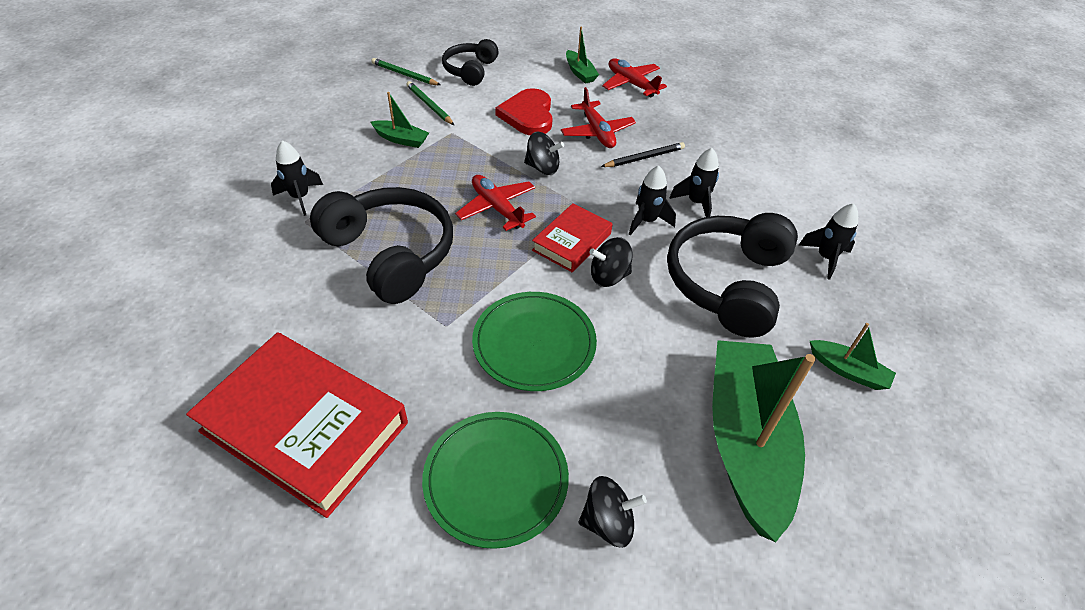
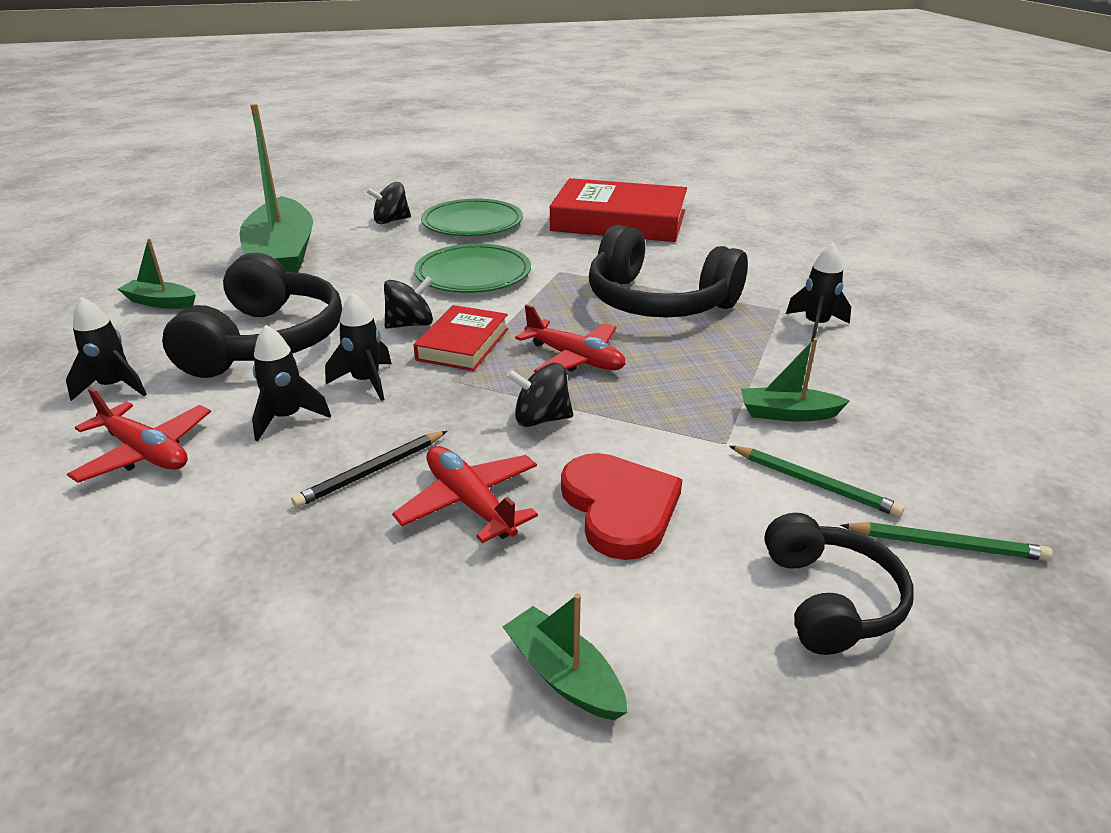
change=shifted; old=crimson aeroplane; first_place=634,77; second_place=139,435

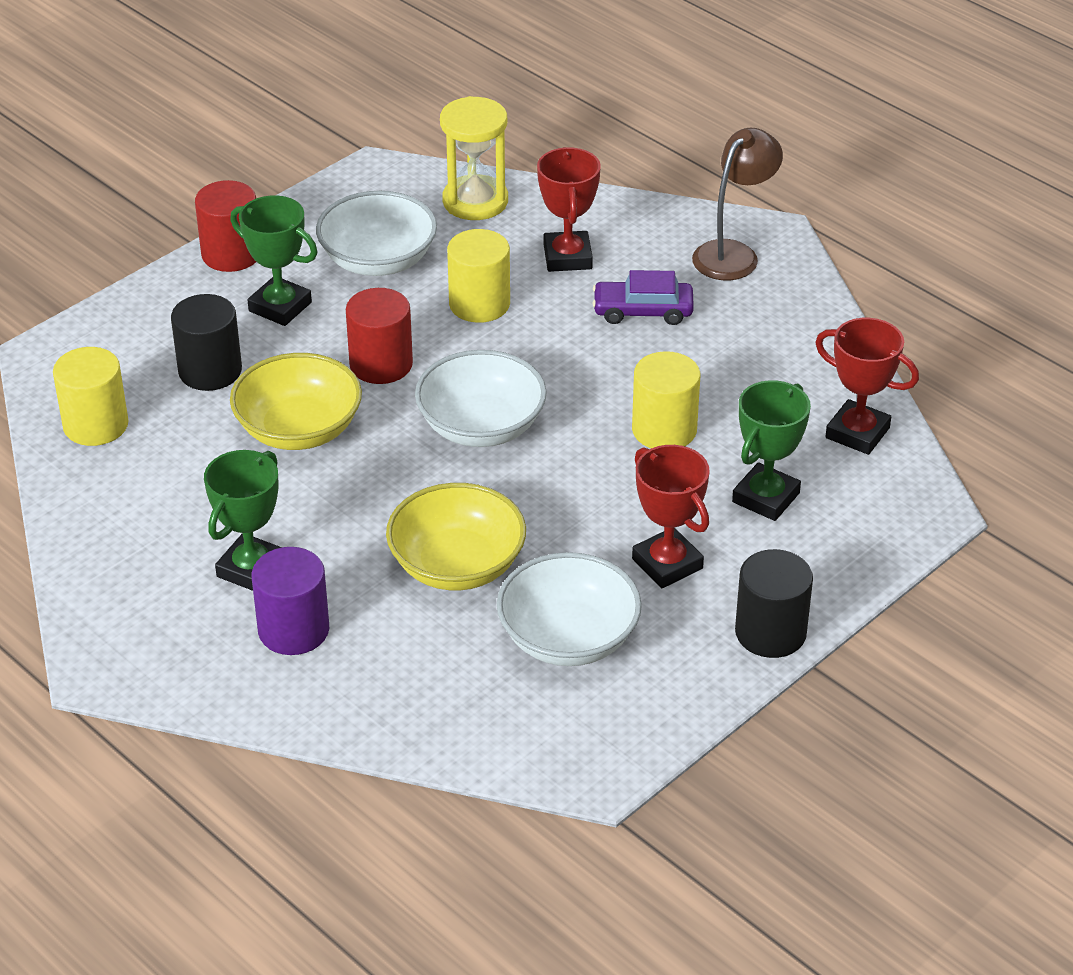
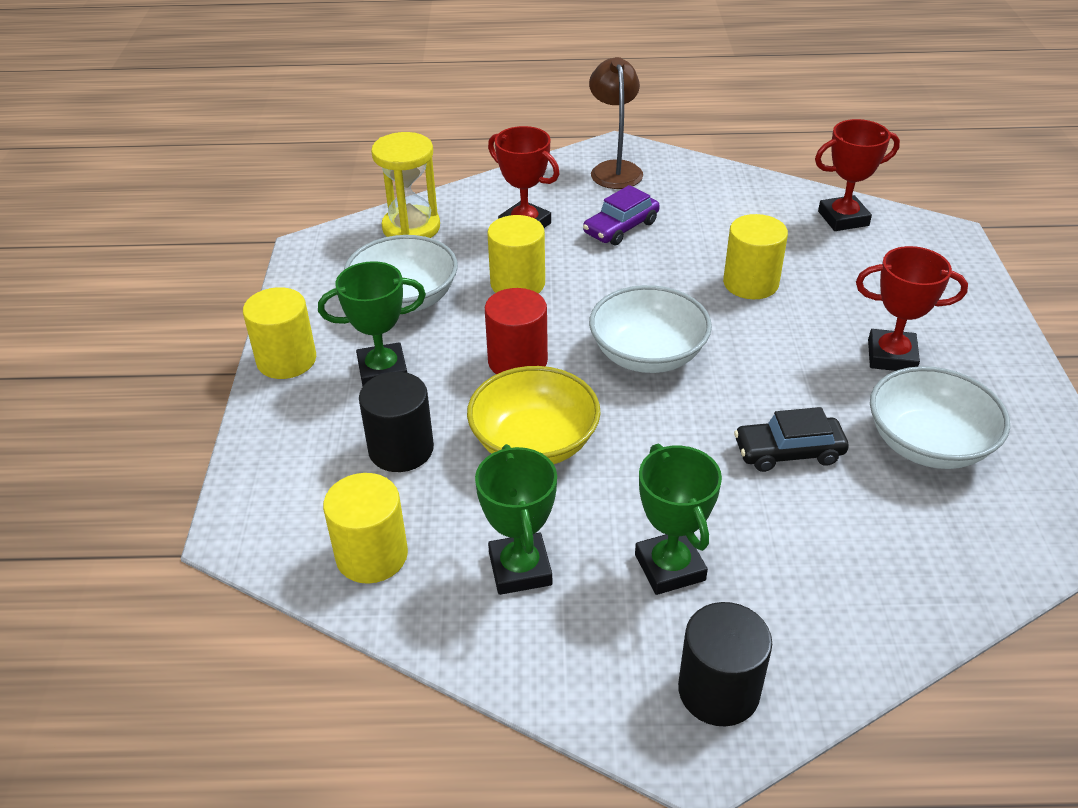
change=gone; old=violet cylinder; first_place=290,601
change=shifted; old=green trophy; first_place=771,450; second_place=516,519
change=shifted; old=black cylinder; first_place=774,603; second_place=725,664
change=swapped; old=bright yellow deep dish; new=black automobile; first_place=456,536; second_place=791,439
change=repainted; old=crimson cylinder; new=bright yellow cylinder; first_place=225,226; second_place=279,333

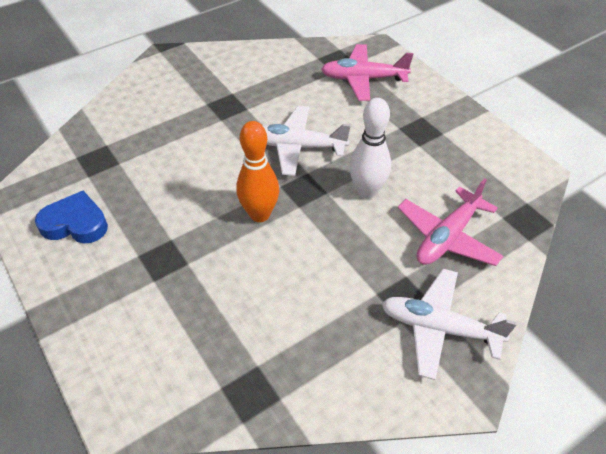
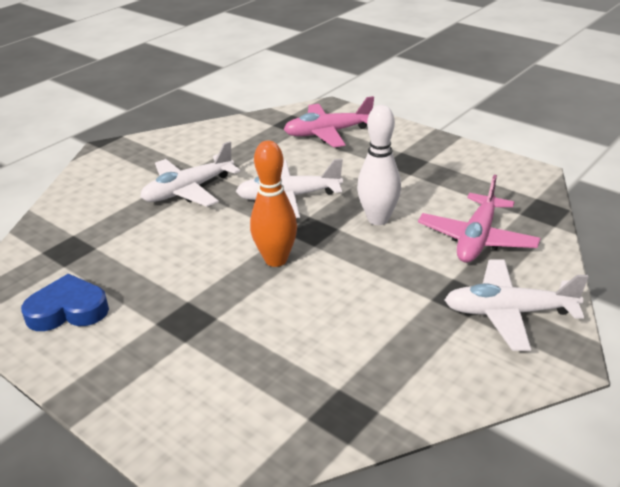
change=new; new=white aeroplane; second_place=190,174

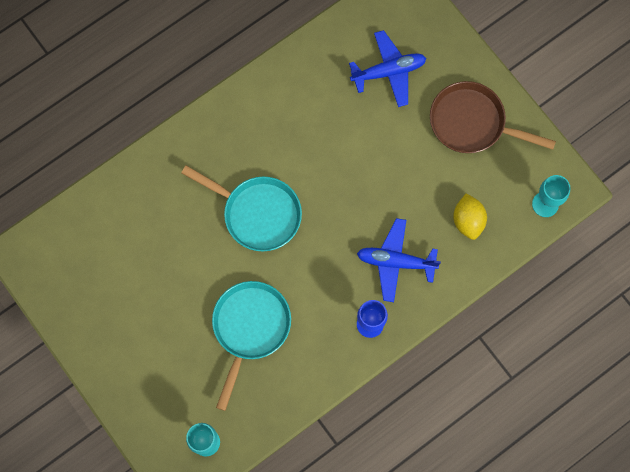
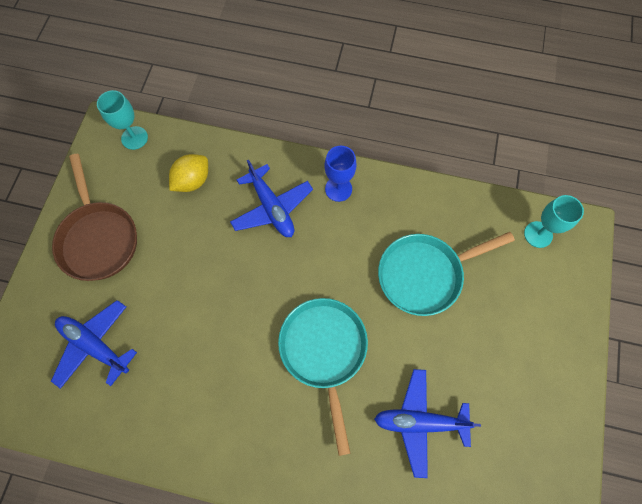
change=new; new=royal blue aeroplane; second_place=427,423

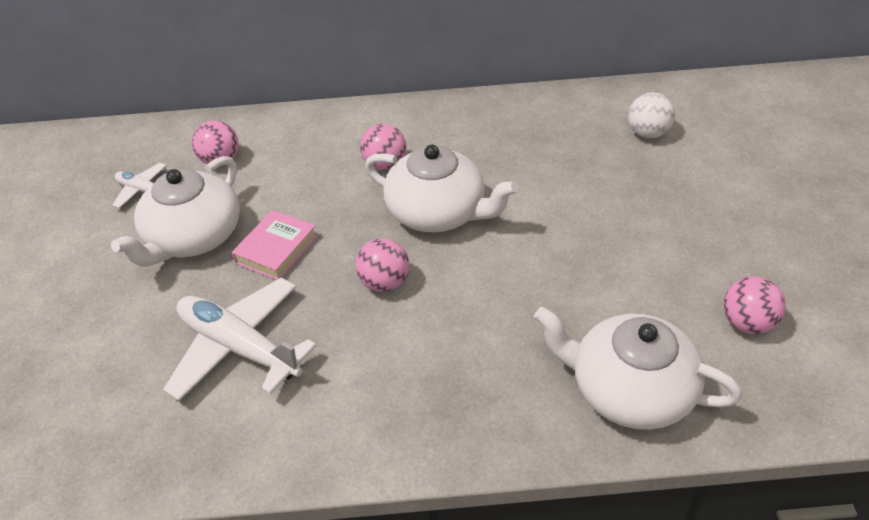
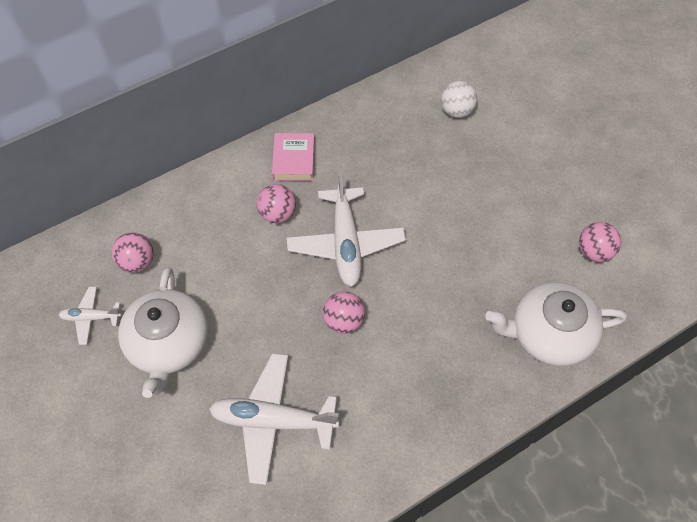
change=shifted; old=pink hardback; first_place=275,245; second_place=293,157
change=swapped; old=white china teapot; new=white aeroplane; first_place=441,188; second_place=346,229

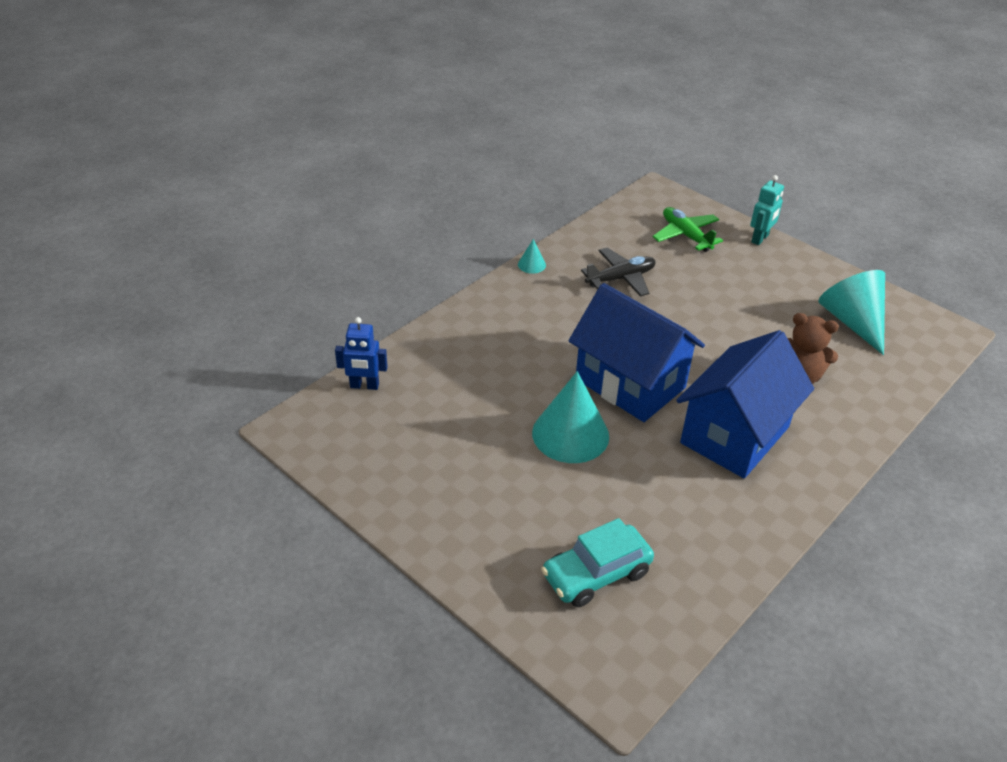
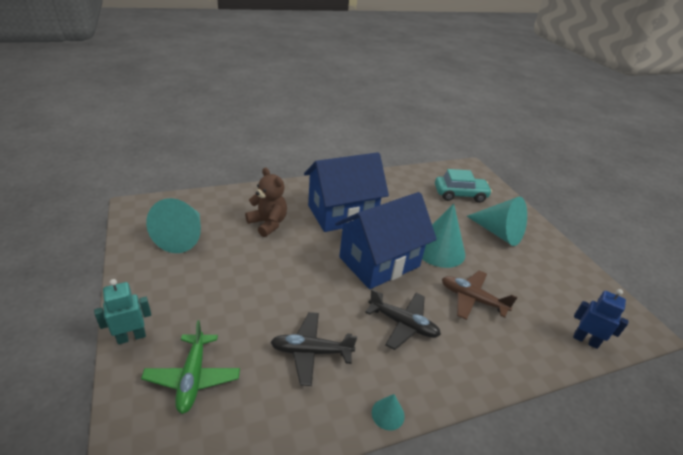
change=new; new=black aeroplane; second_place=403,319
change=new; new=brown aeroplane; second_place=480,295
change=new; new=aqua cone; second_place=497,221
change=rotated; old=royal blue cottage; first_place=637,352; second_place=386,240; degrees=75

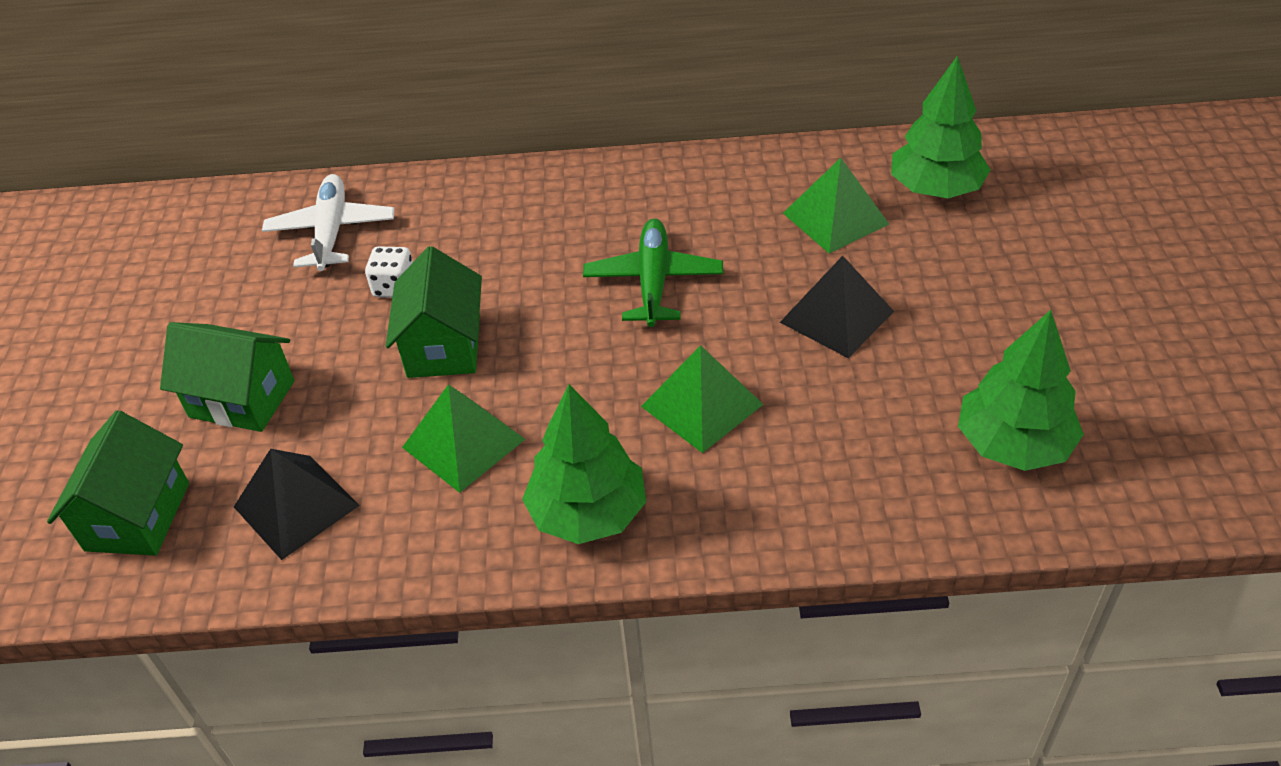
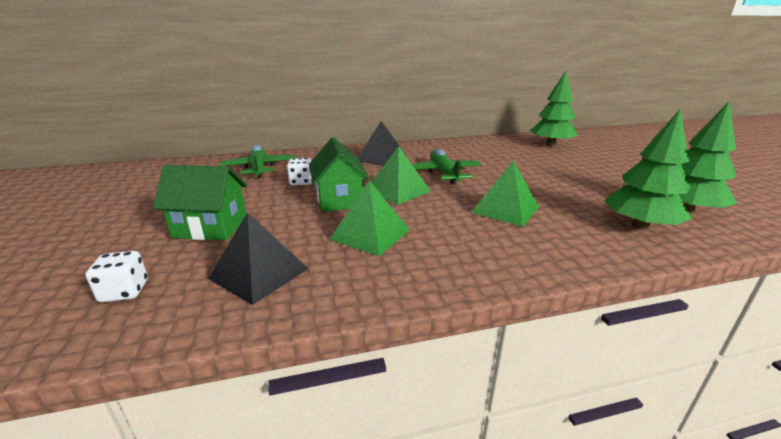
change=shifted; old=green toy tree; first_place=584,464; second_place=648,169
change=shifted; old=black pyramid shape; first_place=837,307; second_place=382,143
change=shifted; old=green pyramid shape; first_place=836,206; second_place=401,175
change=swapped; old=green cottage; new=white game die; first_place=118,483; second_place=117,276
change=repainted; old=white aeroplane; new=green aeroplane; first_place=328,222; second_place=257,161

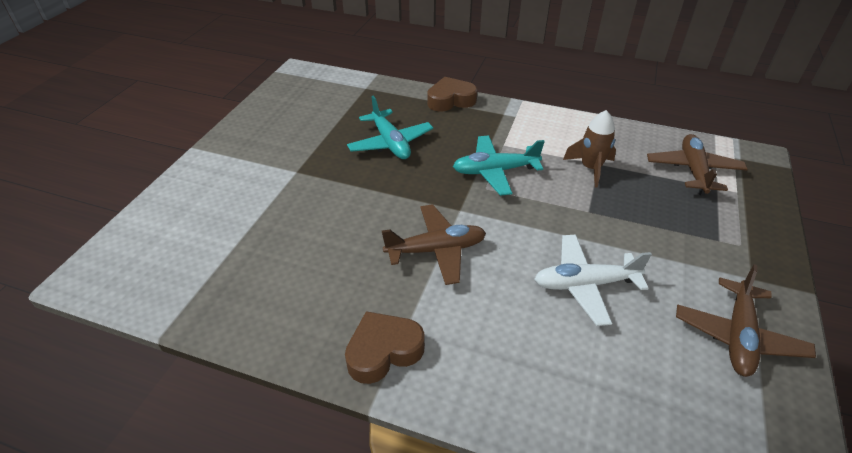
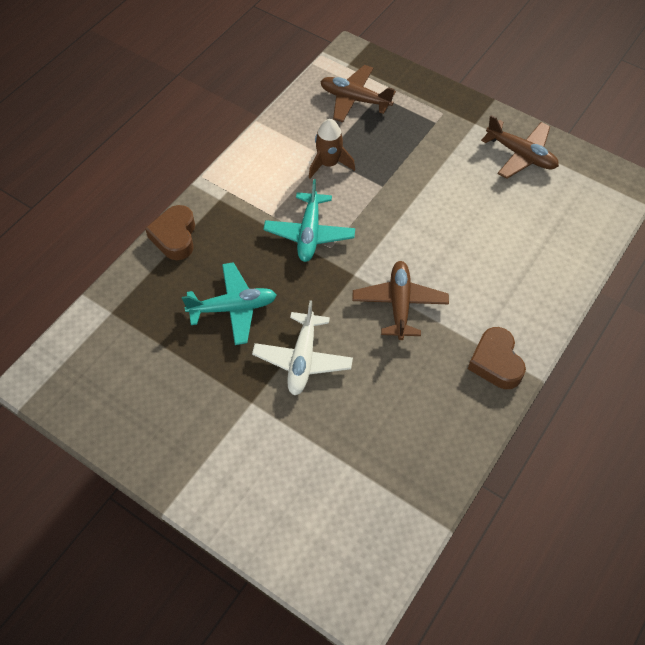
change=shifted; old=white aeroplane; first_place=593,280; second_place=302,347

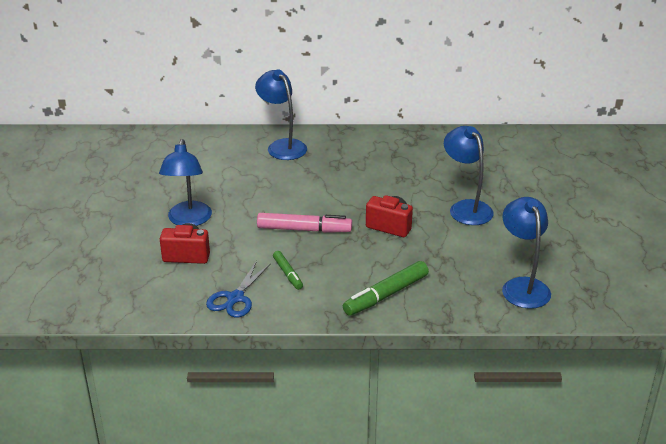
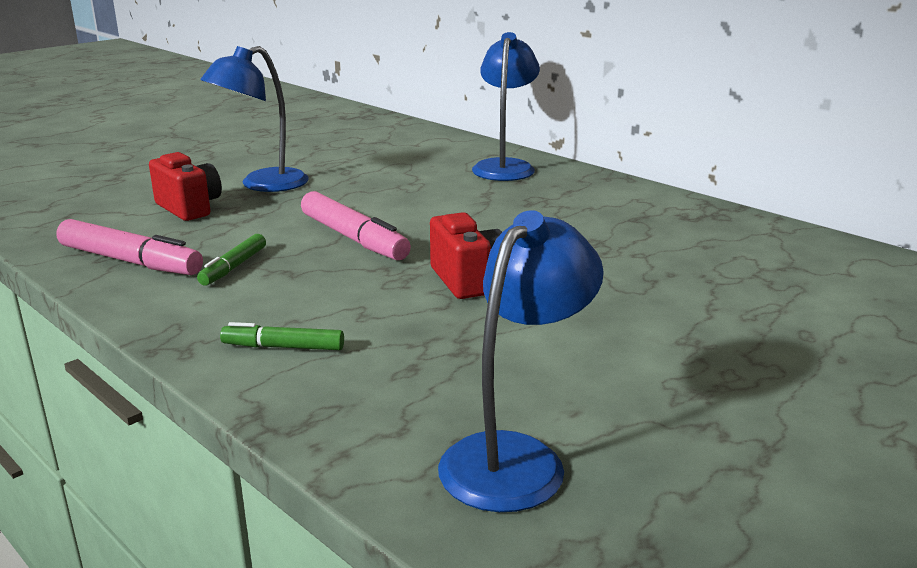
change=gone; old=royal blue lamp; first_place=469,175
change=swapped; old=royal blue pair of scissors; new=pink felt pen; first_place=238,289; second_place=129,247
change=scaled; old=green felt pen; first_place=386,288; second_place=282,336; factor=0.58

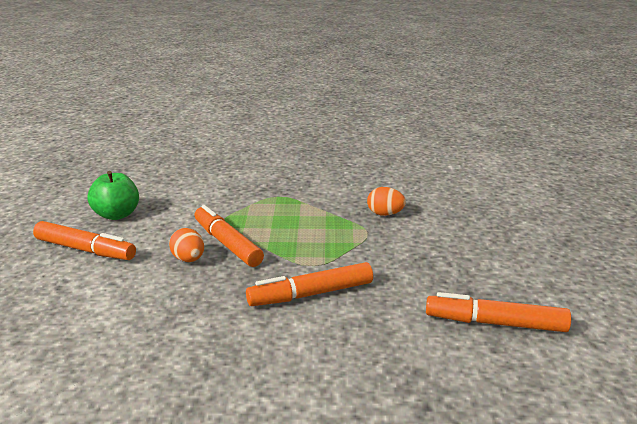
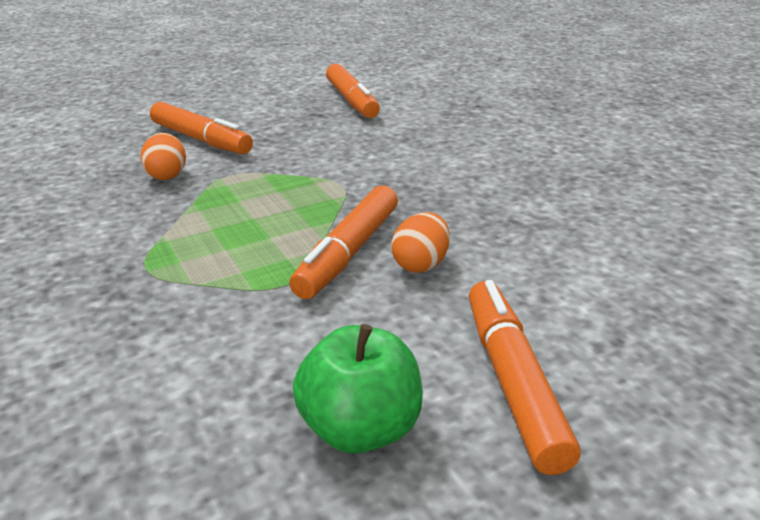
change=shifted; old=bright orange felt pen; first_place=309,284; second_place=201,128

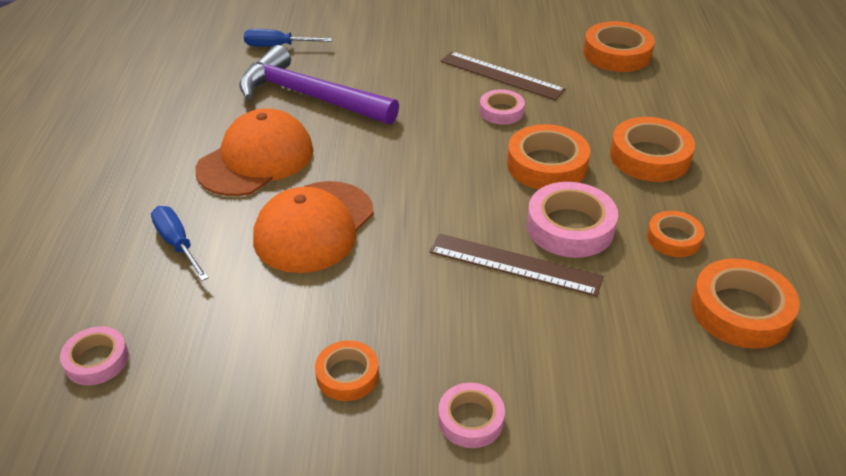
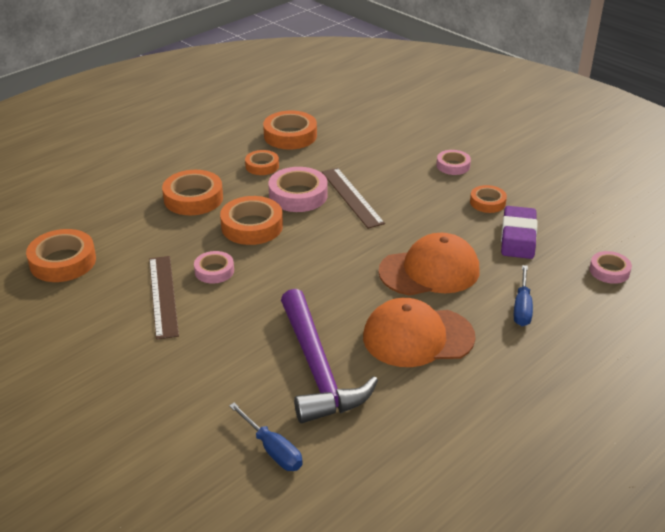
change=new; new=violet eraser; second_place=519,232

